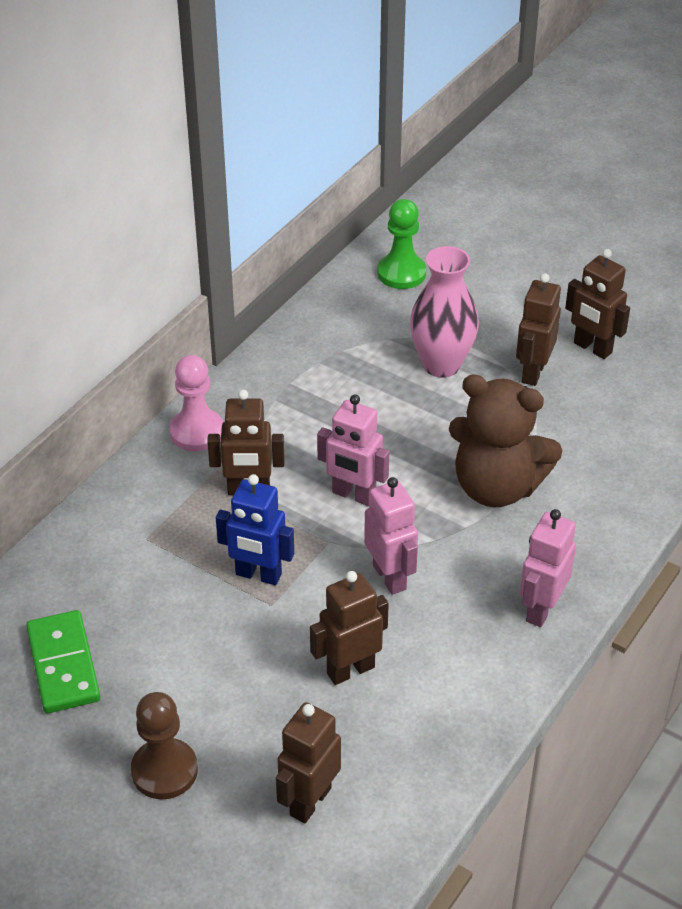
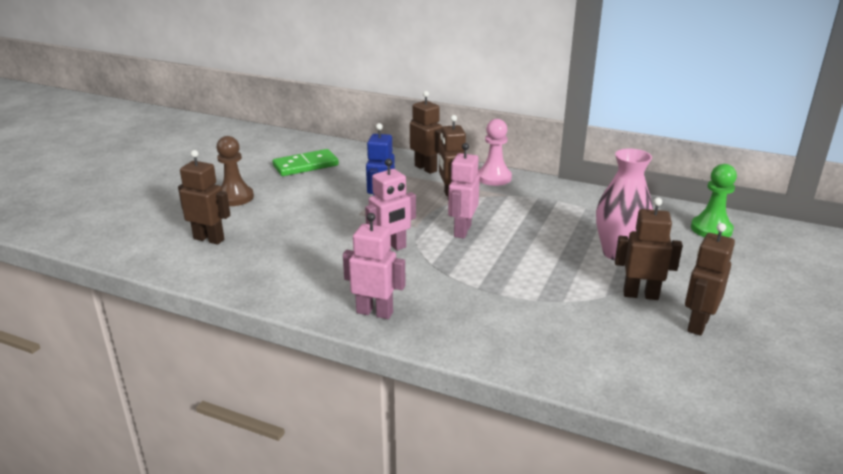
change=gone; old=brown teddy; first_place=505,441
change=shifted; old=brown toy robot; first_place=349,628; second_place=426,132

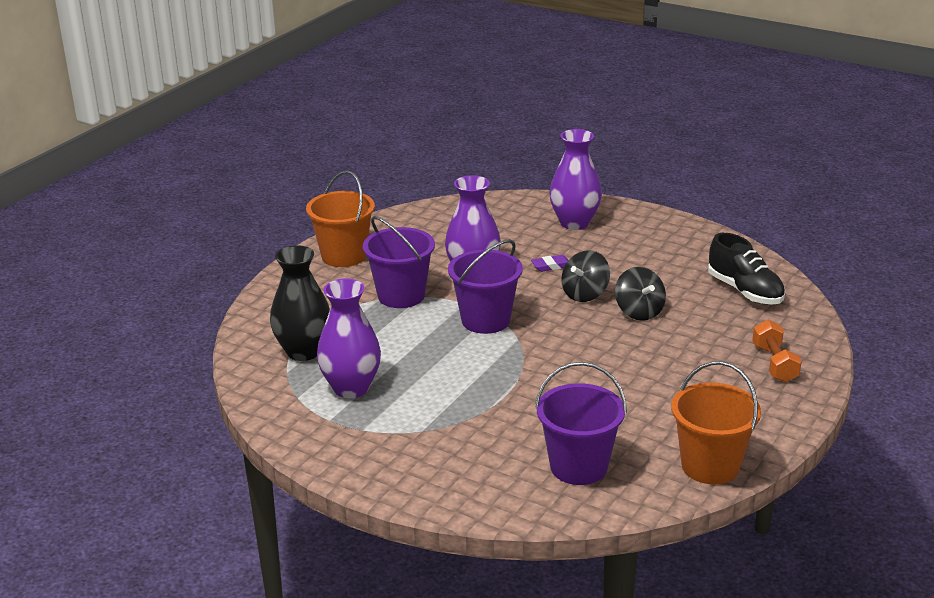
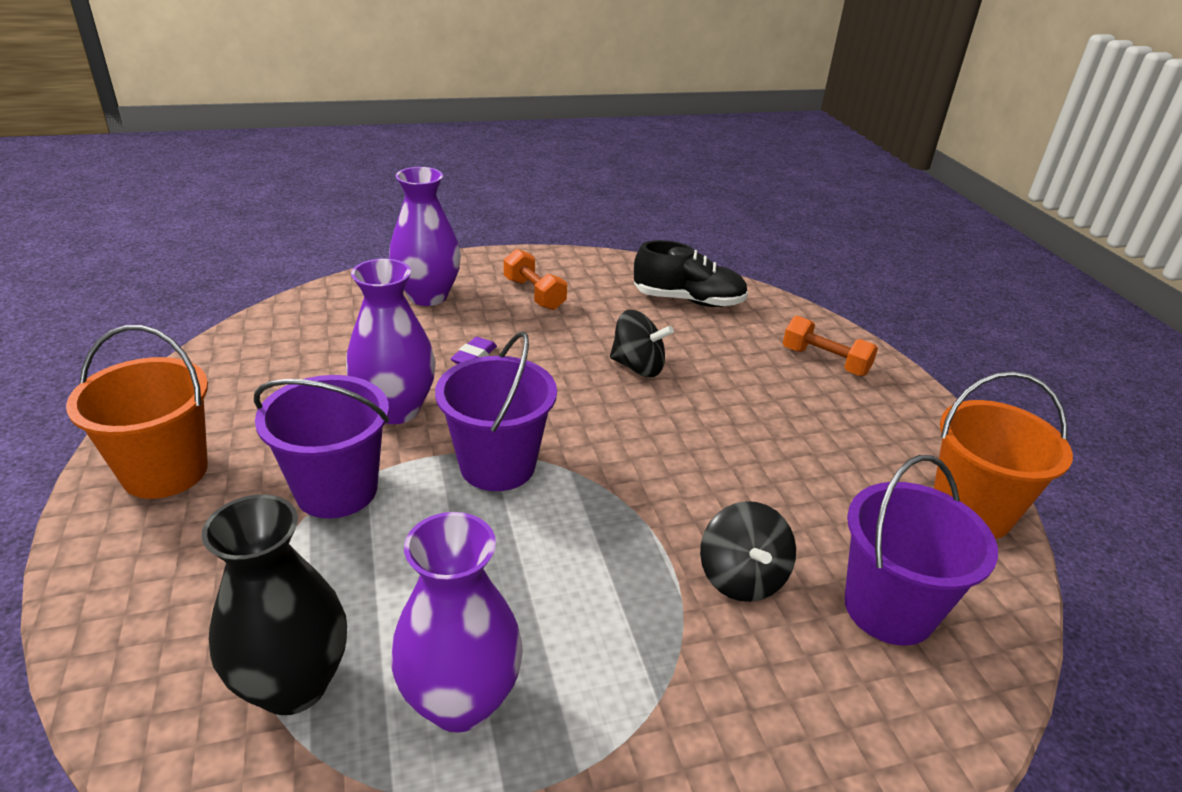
change=new; new=bright orange free weight; second_place=535,279
change=shifted; old=black spinning top; first_place=585,276; second_place=748,551

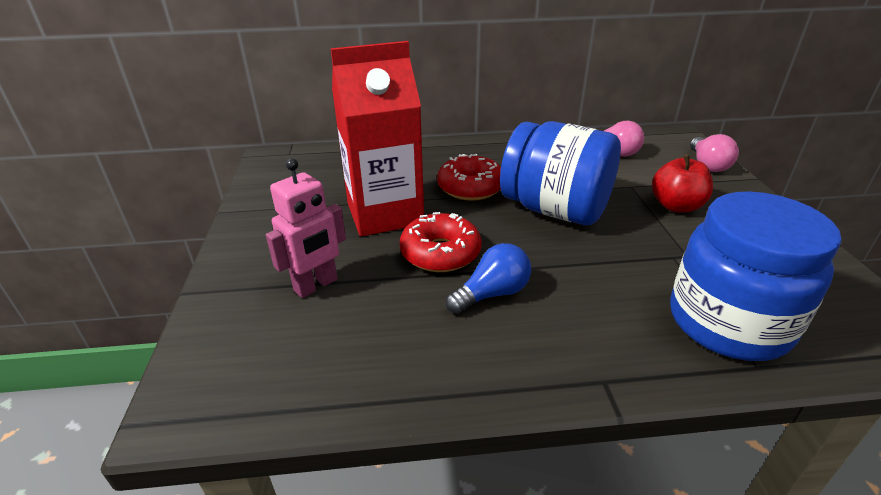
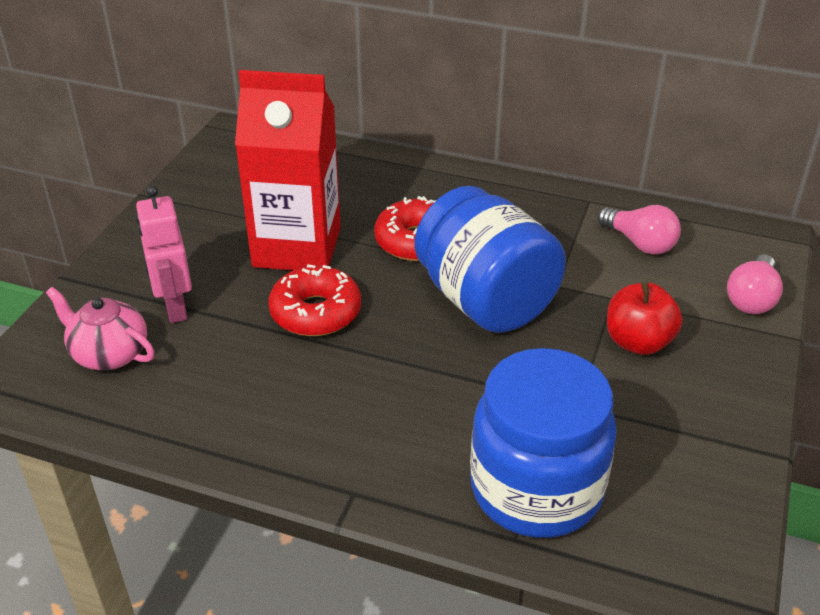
change=gone; old=royal blue bulb; first_place=488,278
change=new; new=pink china teapot; second_place=100,328
change=rotated; old=pink toy robot; first_place=306,228; second_place=164,254; degrees=90

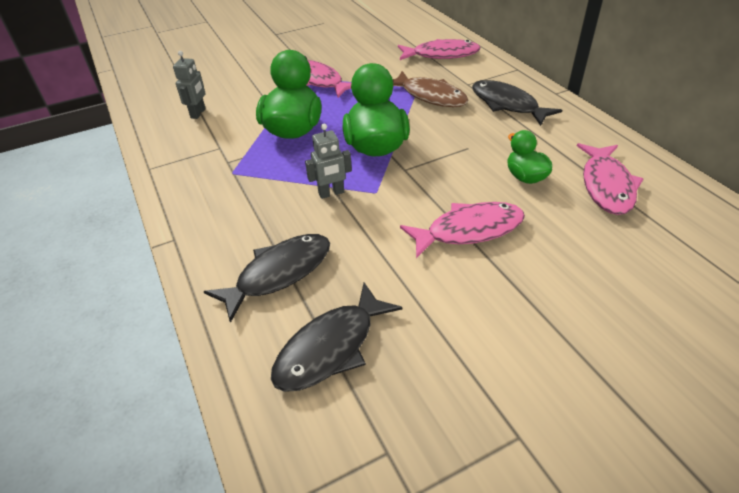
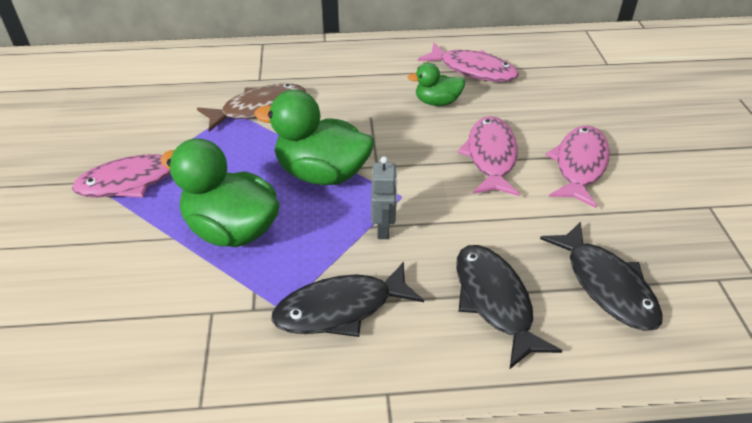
change=gone; old=grey toy robot; first_place=189,85
change=shifted; old=pink toy fish; first_place=439,49; second_place=578,167
change=shifted; old=black toy fish; first_place=517,103; second_place=347,299

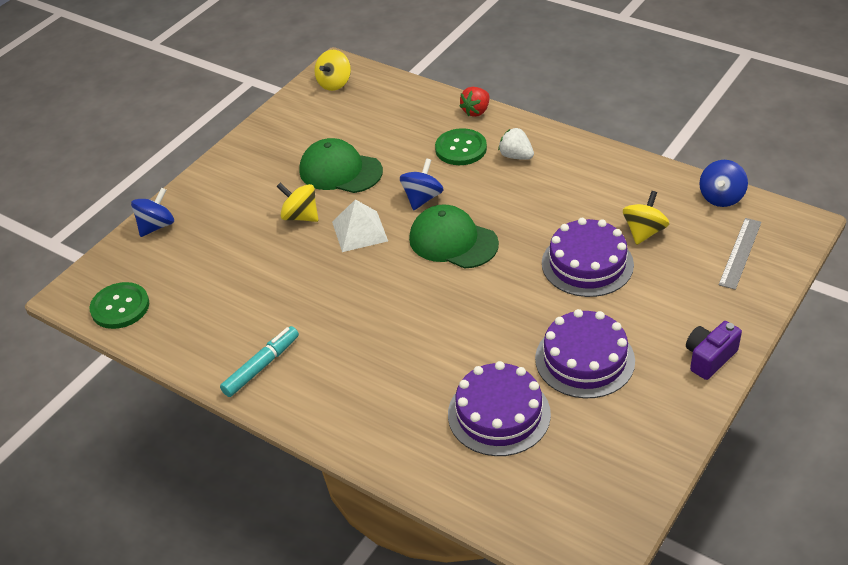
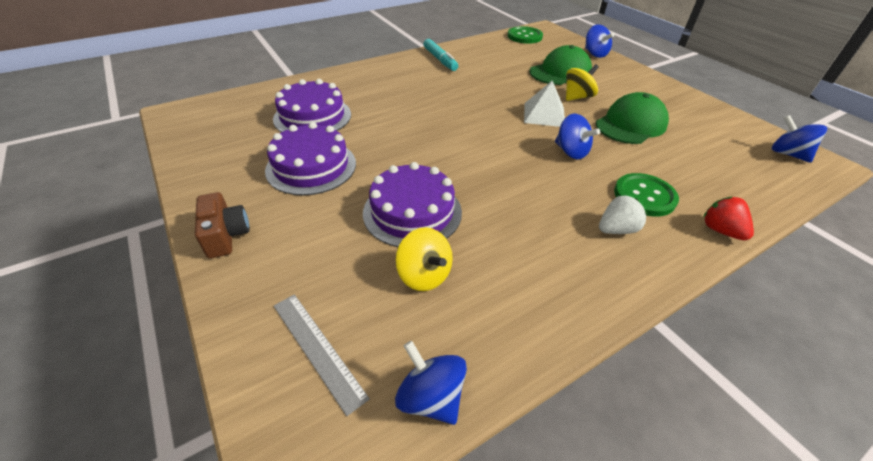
change=shifted; old=green baseball cap; first_place=454,237; second_place=560,65
change=repainted; old=bright yellow spinning top; new=royal blue spinning top; first_place=332,70; second_place=799,139
change=repainted; old=violet photo camera; new=brown photo camera; first_place=714,350; second_place=222,225

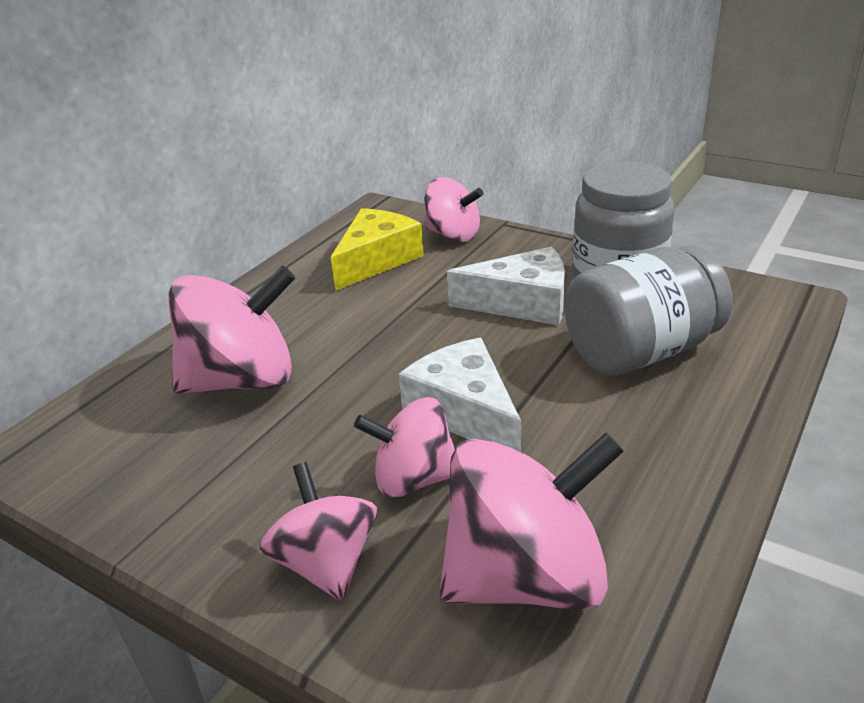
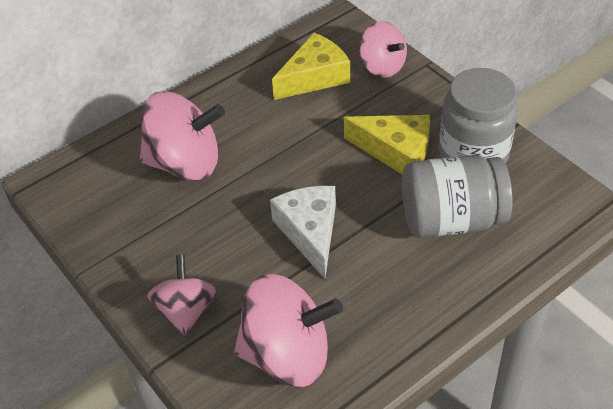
change=gone; old=pink spinning top; first_place=404,447
change=repainted; old=white cheese; new=bright yellow cheese; first_place=506,286; second_place=387,144

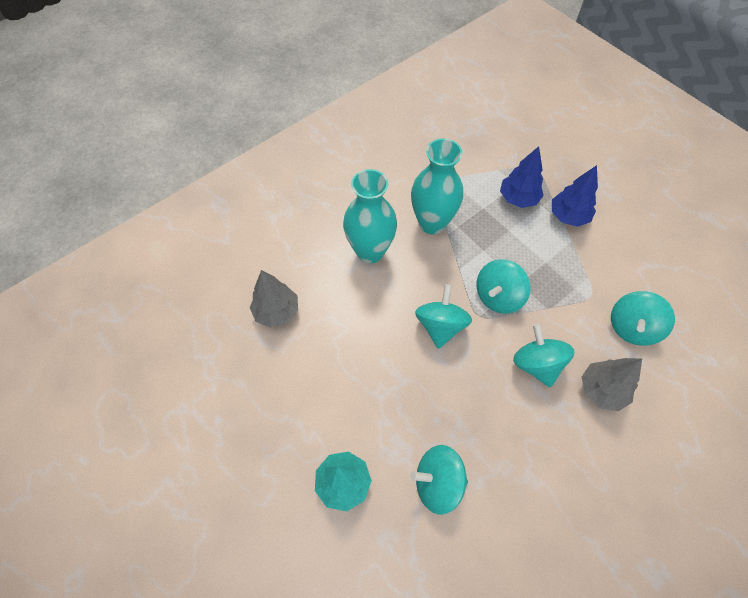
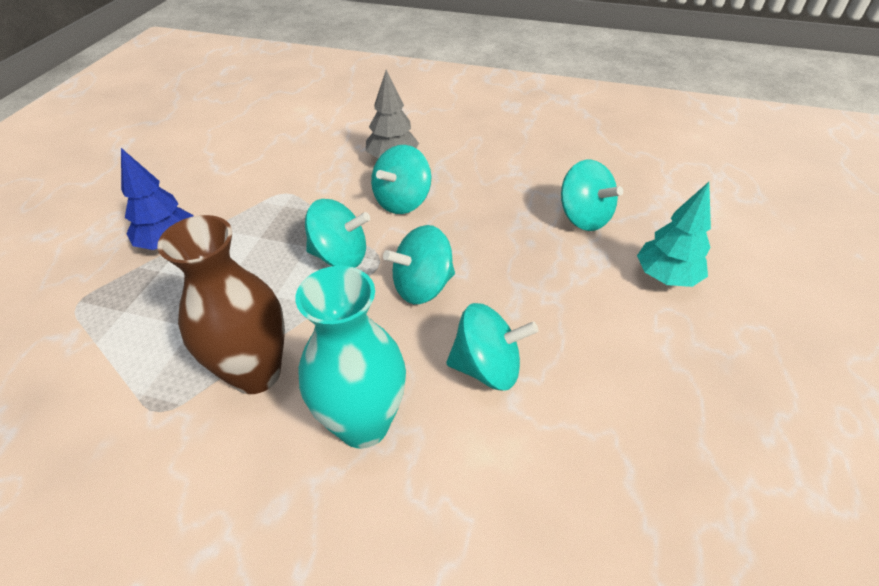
change=gone; old=grey toy tree; first_place=274,299
change=gone; old=royal blue toy tree; first_place=522,177
change=shifted; old=aqua spinning top; first_place=643,318; second_place=492,347
change=repainted; old=aqua tall vase; new=brown tall vase; first_place=437,186; second_place=221,304

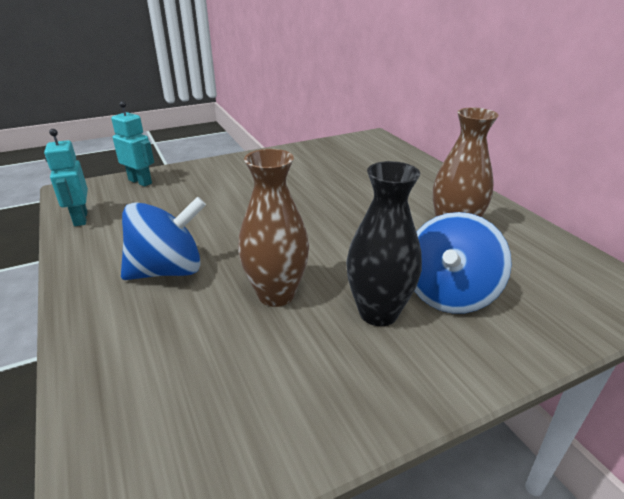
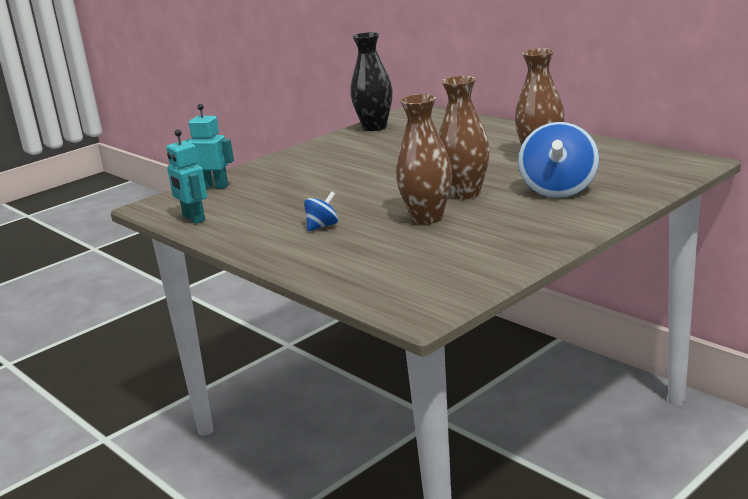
change=new; new=brown tall vase; second_place=464,138
change=shifted; old=black tall vase; first_place=384,243; second_place=371,81
change=scaled; old=royal blue spinning top; first_place=163,238; second_place=321,211; factor=0.48

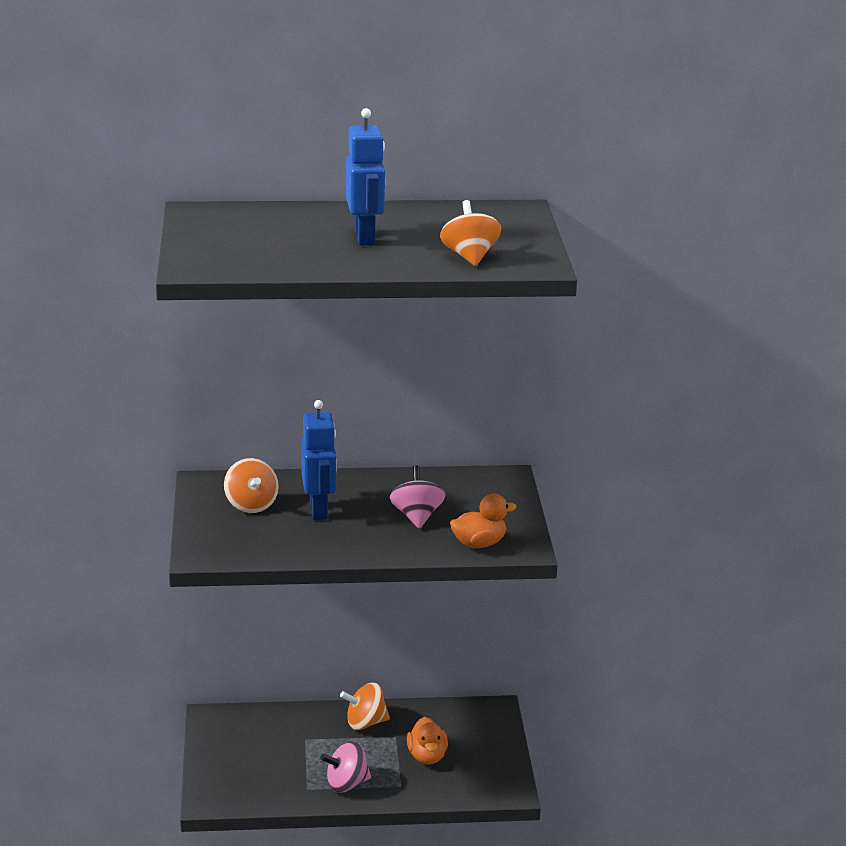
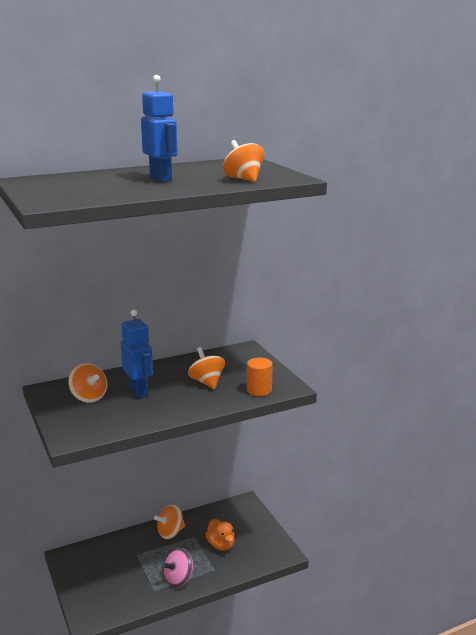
change=swapped; old=bright orange toy duck; new=bright orange cylinder; first_place=483,521; second_place=260,377
change=repainted; old=pink spinning top; new=bright orange spinning top; first_place=417,497; second_place=206,368

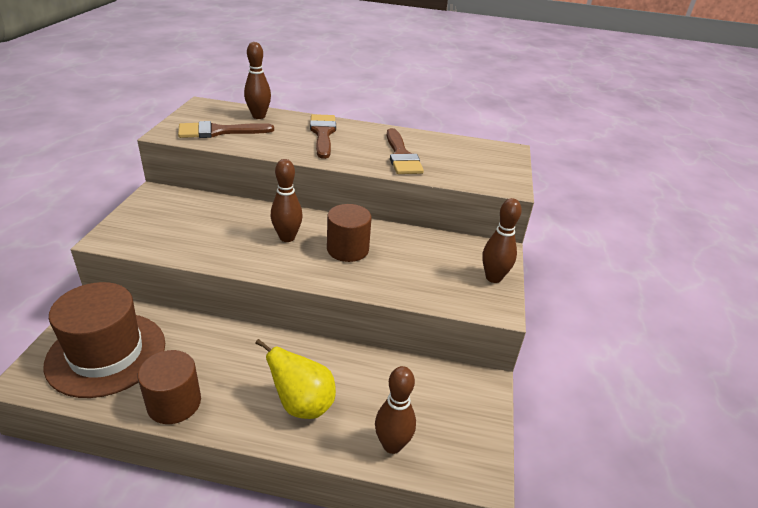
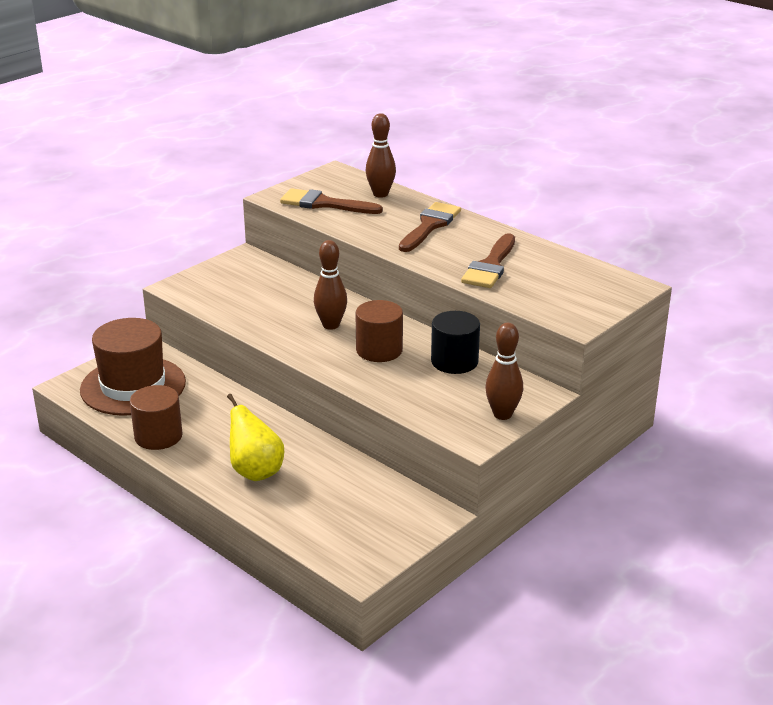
change=gone; old=brown bowling pin; first_place=395,410
change=new; new=black cylinder; second_place=455,342

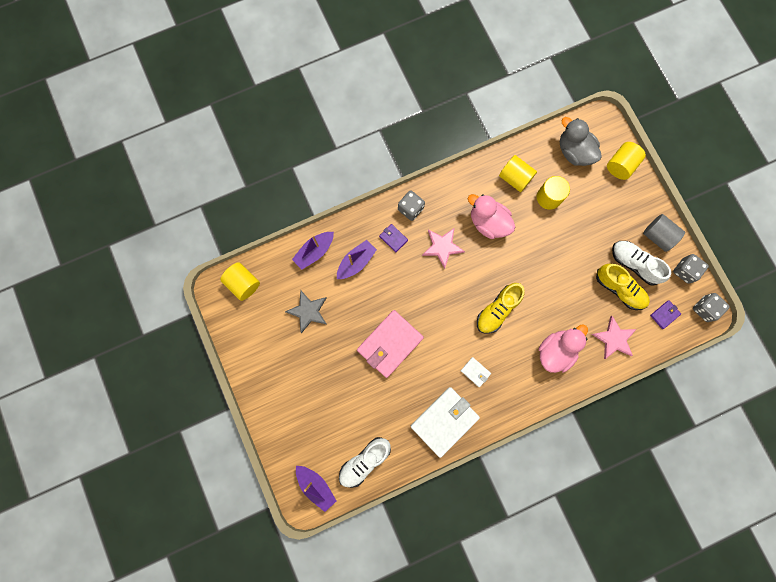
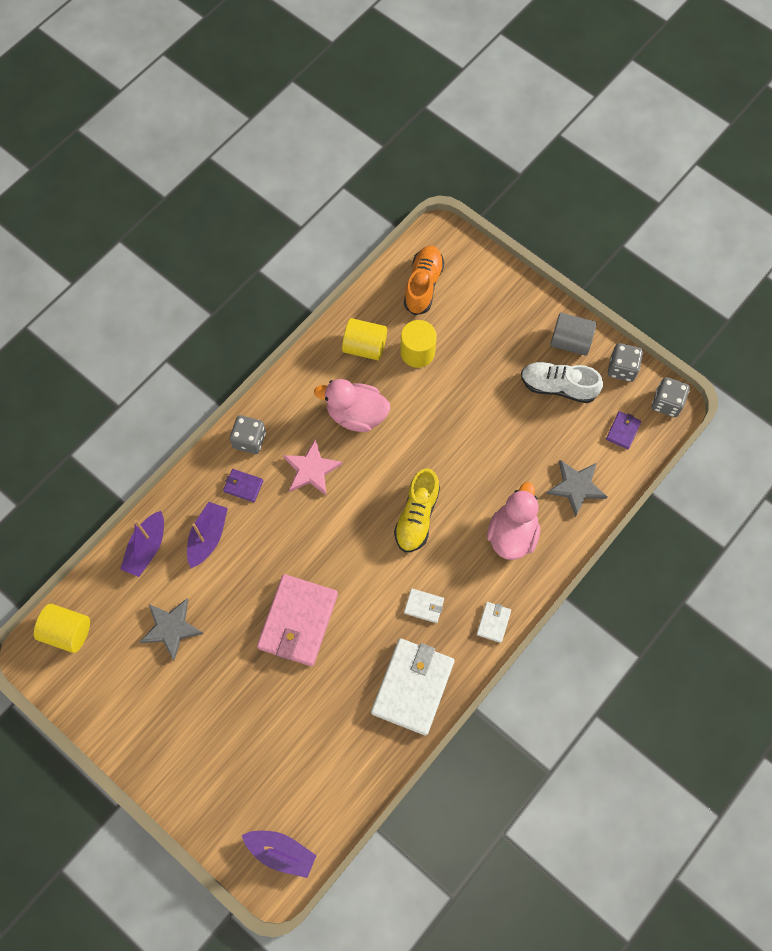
change=gone; old=white lace-up shoe; first_place=365,462
change=gone; old=bright yellow lace-up shoe; first_place=623,287
change=gone; old=bright yellow cylinder; first_place=626,161
change=new; new=white billfold; second_place=494,622
change=swapped; old=grey toy duck; new=bright orange lace-up shoe; first_place=580,141; second_place=424,280
change=repainted; old=pink five-pointed star; new=grey five-pointed star; first_place=614,337; second_place=577,488

